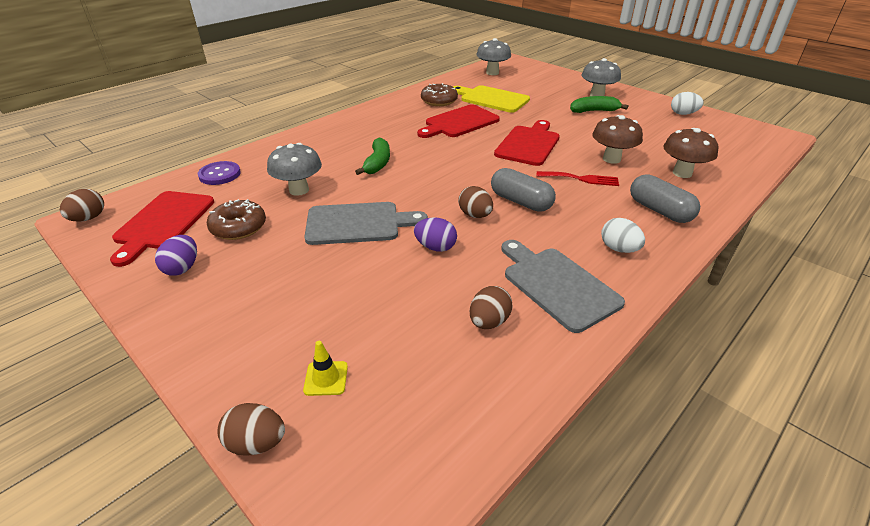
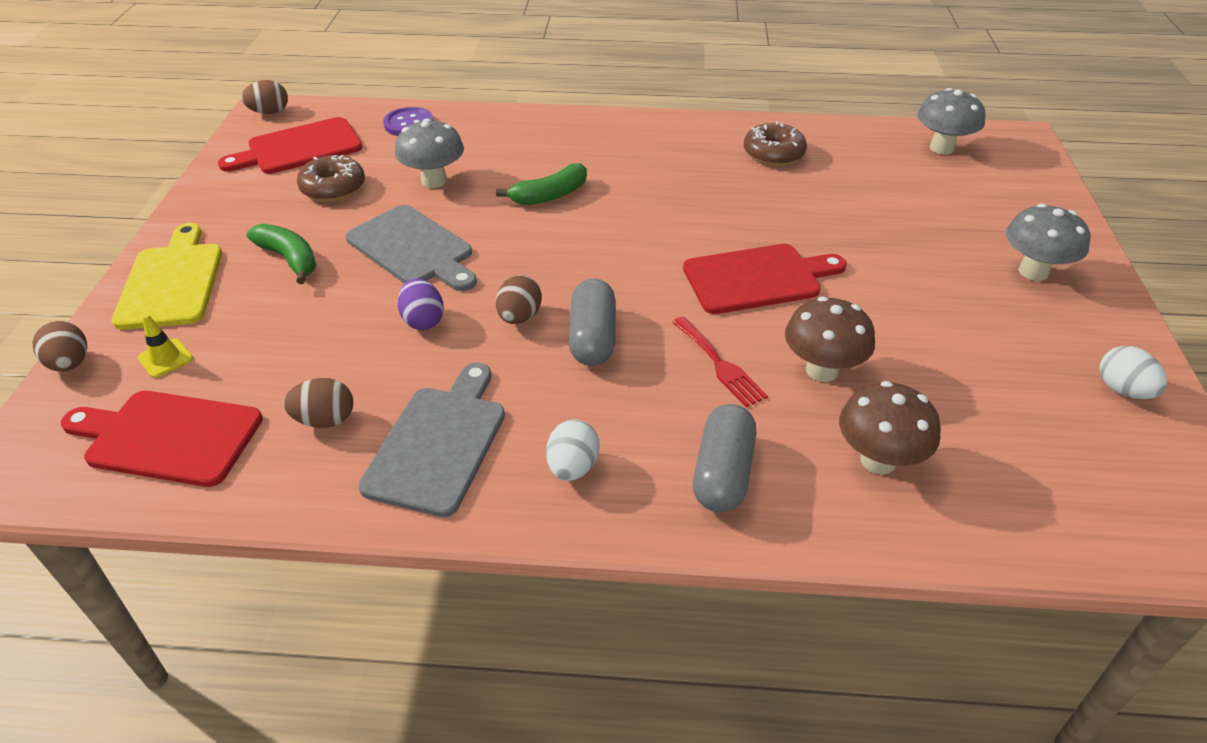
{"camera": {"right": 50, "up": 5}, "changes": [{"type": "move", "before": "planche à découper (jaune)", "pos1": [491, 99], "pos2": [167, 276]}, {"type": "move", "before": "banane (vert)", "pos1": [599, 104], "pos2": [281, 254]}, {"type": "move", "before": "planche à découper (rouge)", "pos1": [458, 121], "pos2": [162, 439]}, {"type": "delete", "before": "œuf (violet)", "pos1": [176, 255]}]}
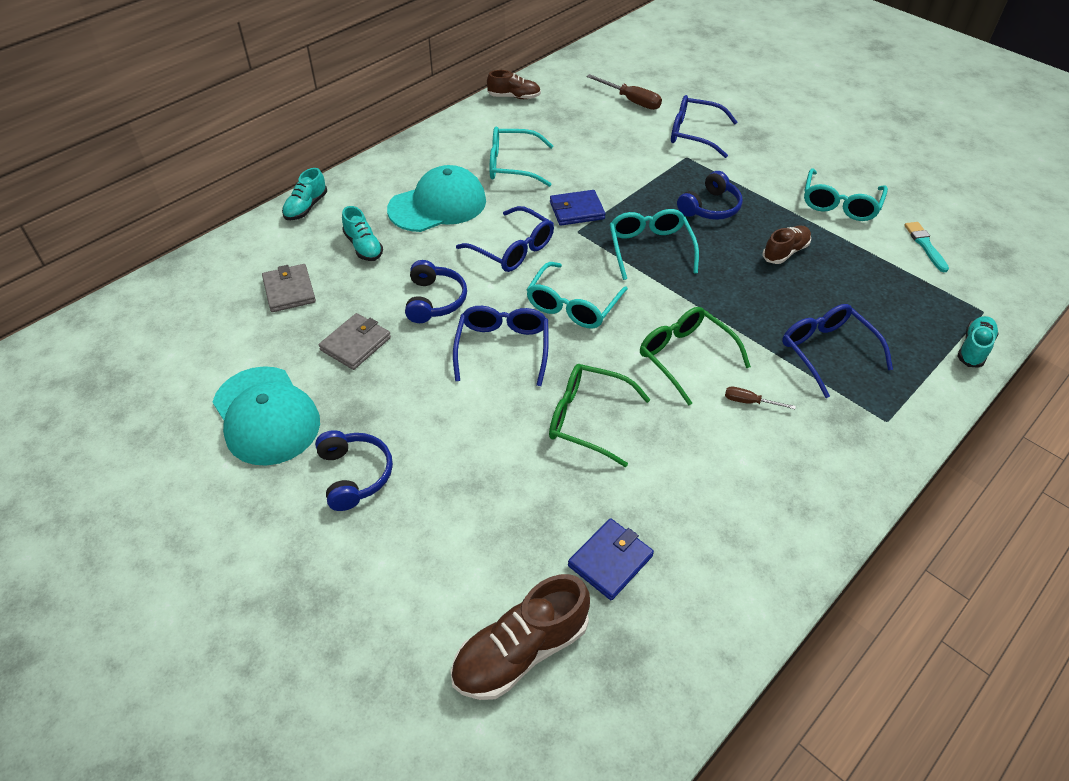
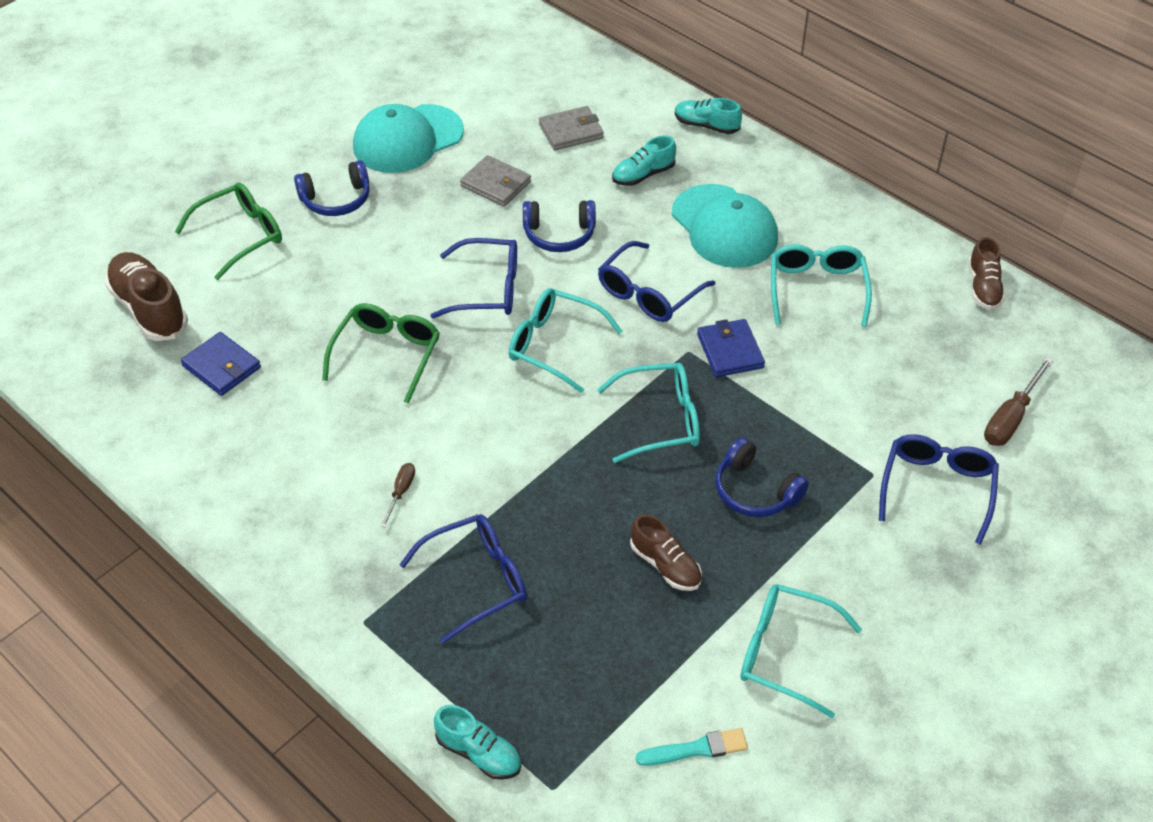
{"camera": {"right": 90, "up": 0}, "changes": [{"type": "move", "before": "lunettes (vert)", "pos1": [695, 356], "pos2": [228, 231]}]}
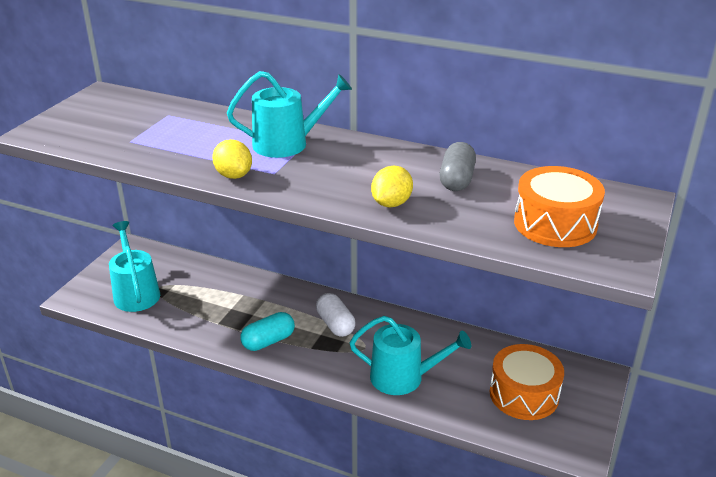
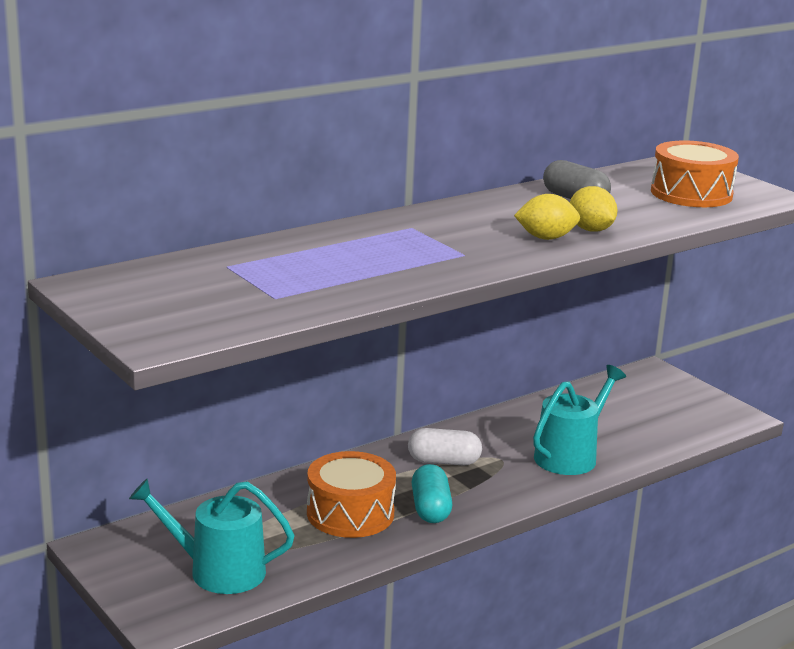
{"camera": {"right": -60, "up": -10}, "changes": [{"type": "delete", "before": "arrosoir (turquoise)", "pos1": [289, 114]}, {"type": "move", "before": "citron (jaune)", "pos1": [232, 159], "pos2": [547, 217]}, {"type": "move", "before": "tambour (orange)", "pos1": [527, 382], "pos2": [351, 494]}]}
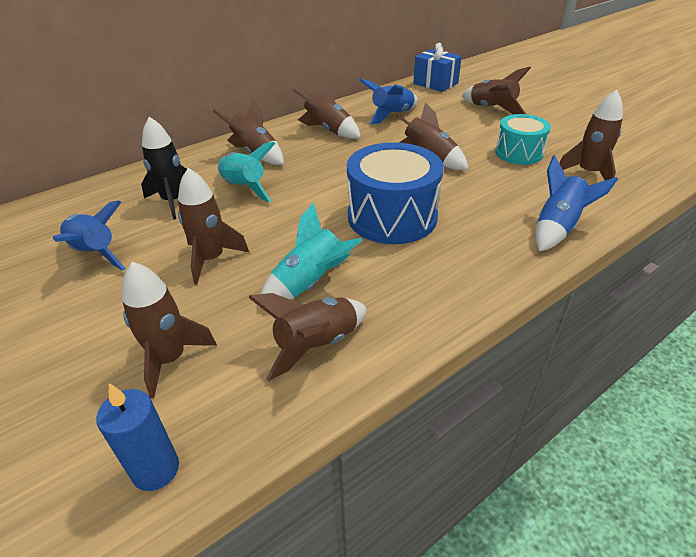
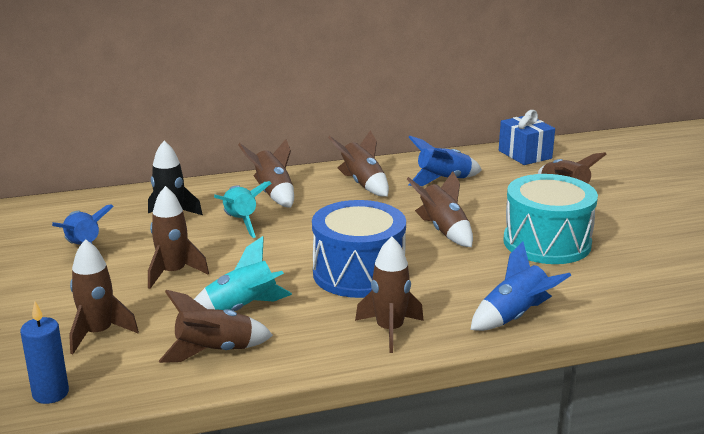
{"camera": {"right": 20, "up": -15}, "changes": [{"type": "move", "before": "fusée (marron)", "pos1": [591, 135], "pos2": [389, 295]}, {"type": "resize", "before": "tambour (turquoise)", "pos1": [523, 139], "pos2": [550, 219], "scale": 1.61}]}
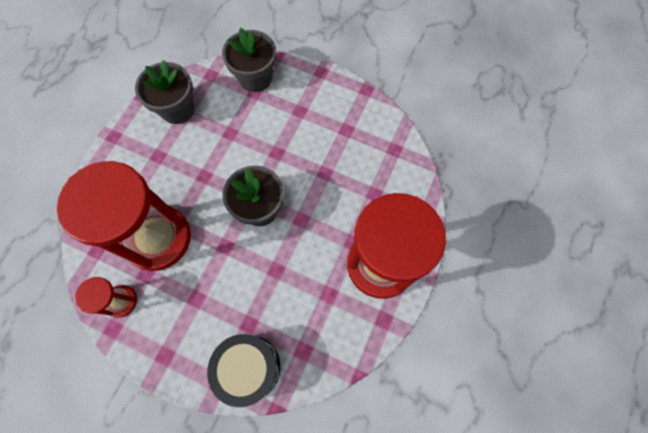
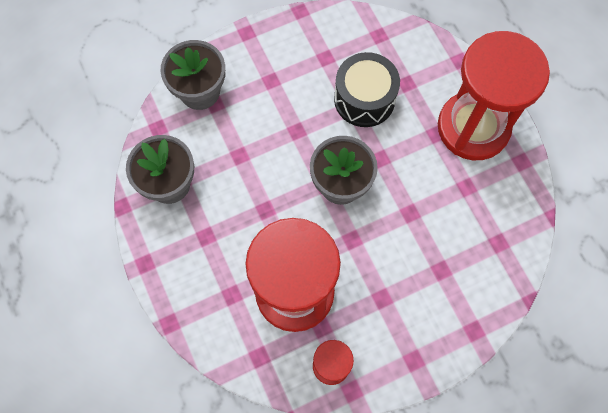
{"camera": {"right": -50, "up": 0}, "changes": [{"type": "move", "before": "tambour (noir)", "pos1": [243, 370], "pos2": [367, 89]}]}
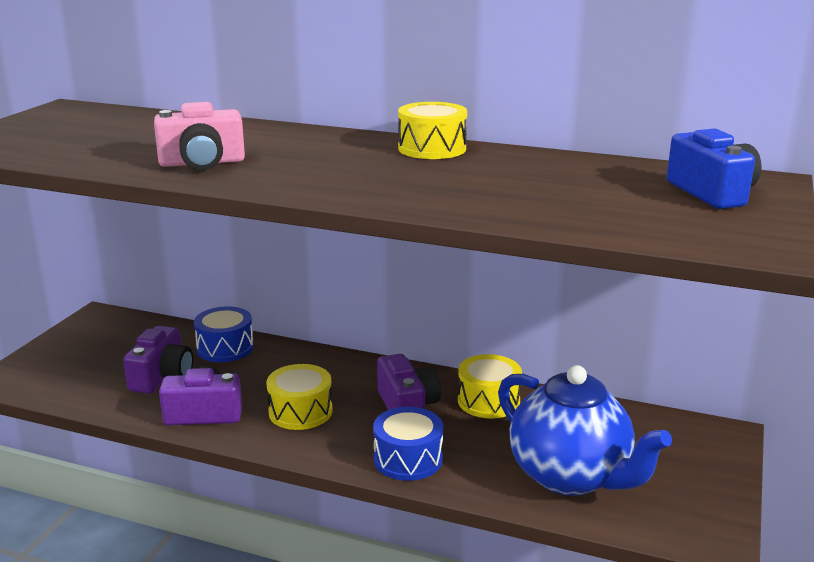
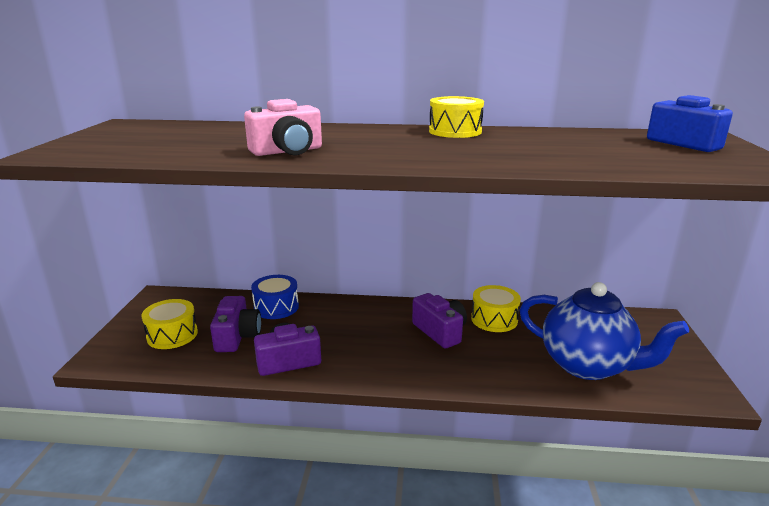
{"camera": {"right": -15, "up": 0}, "changes": [{"type": "move", "before": "tambour (jaune)", "pos1": [299, 397], "pos2": [169, 324]}, {"type": "delete", "before": "tambour (bleu)", "pos1": [408, 444]}]}
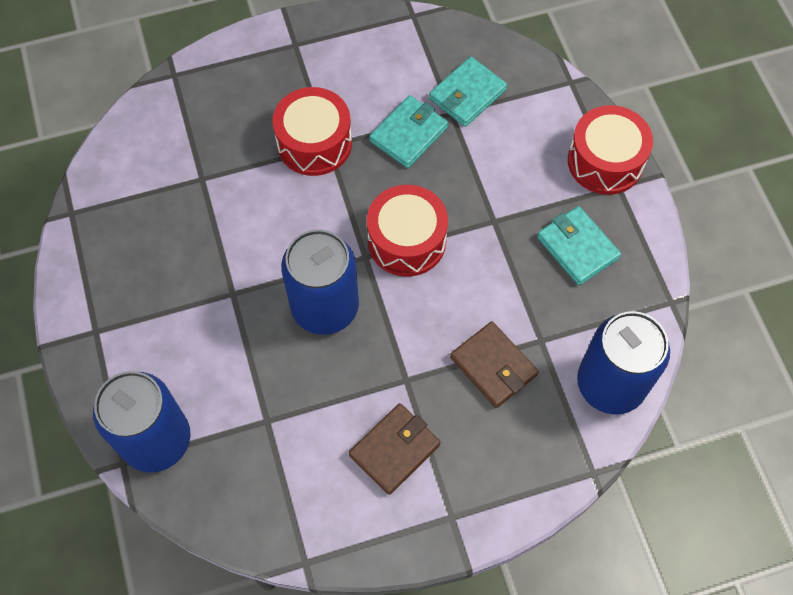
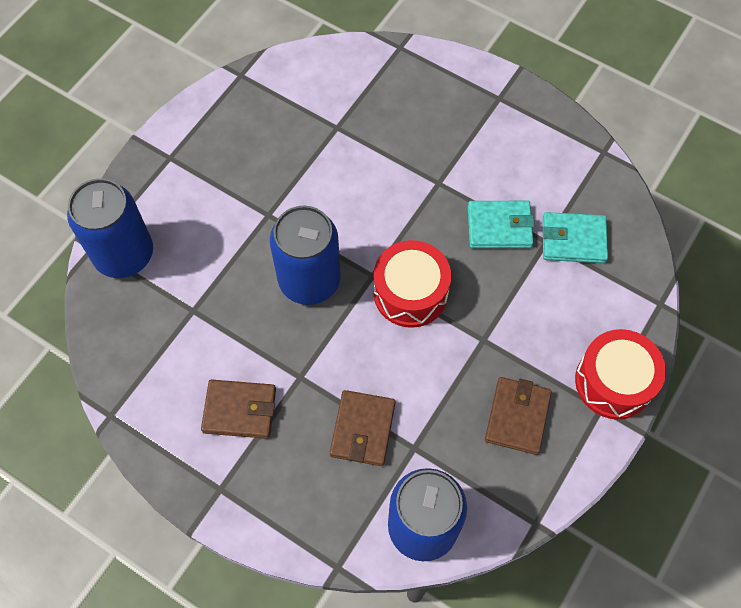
{"camera": {"right": 50, "up": 0}, "changes": [{"type": "delete", "before": "tambour (rouge)", "pos1": [312, 131]}, {"type": "recolor", "before": "portefeuille (turquoise)", "after": "portefeuille (marron)", "pos1": [579, 245], "pos2": [518, 416]}]}
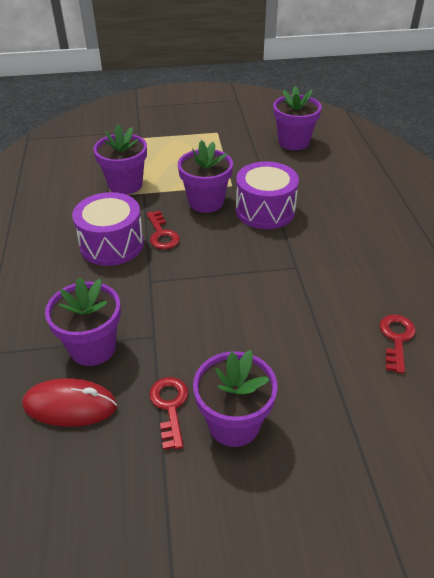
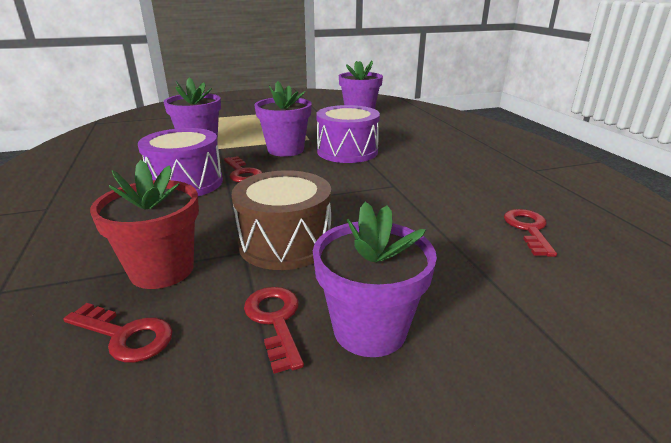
{"camera": {"right": -10, "up": -15}, "changes": [{"type": "recolor", "before": "pot de fleurs (violet)", "after": "pot de fleurs (rouge)", "pos1": [83, 322], "pos2": [144, 224]}, {"type": "replace", "before": "souris (rouge)", "after": "clé (rouge)", "pos1": [69, 402], "pos2": [118, 333]}, {"type": "insert", "after": "tambour (marron)", "pos2": [281, 220]}]}
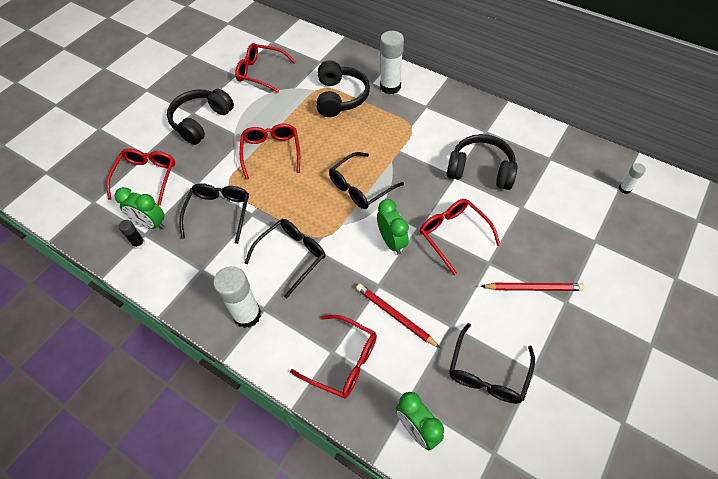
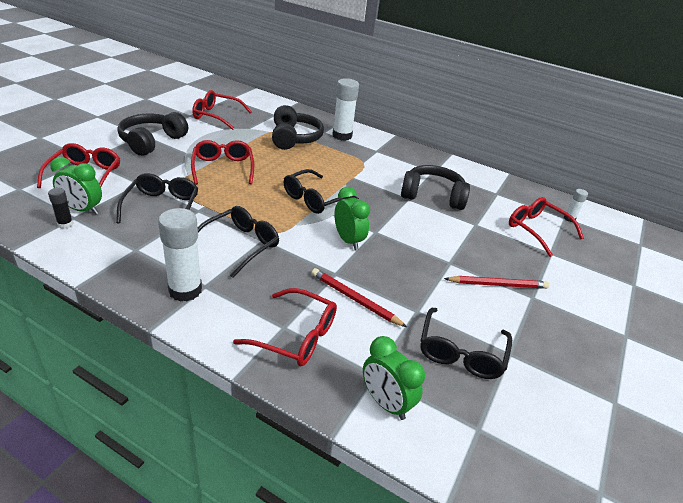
{"camera": {"right": -10, "up": -20}, "changes": [{"type": "move", "before": "lunettes (rouge)", "pos1": [460, 237], "pos2": [546, 227]}]}
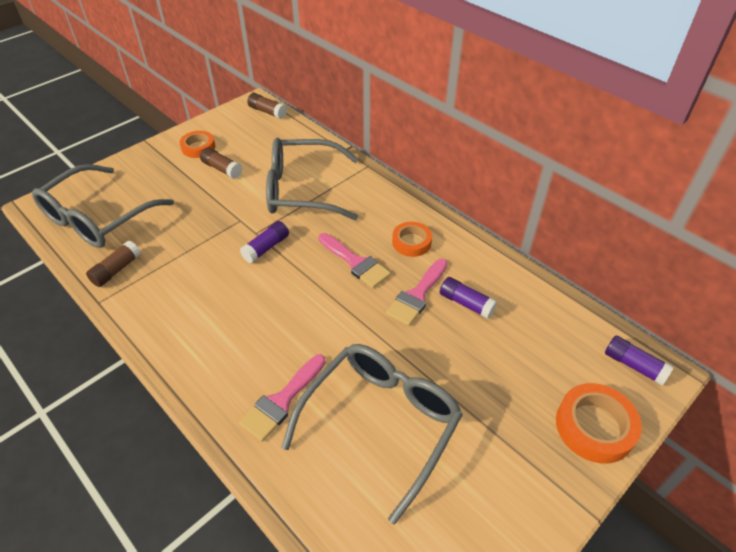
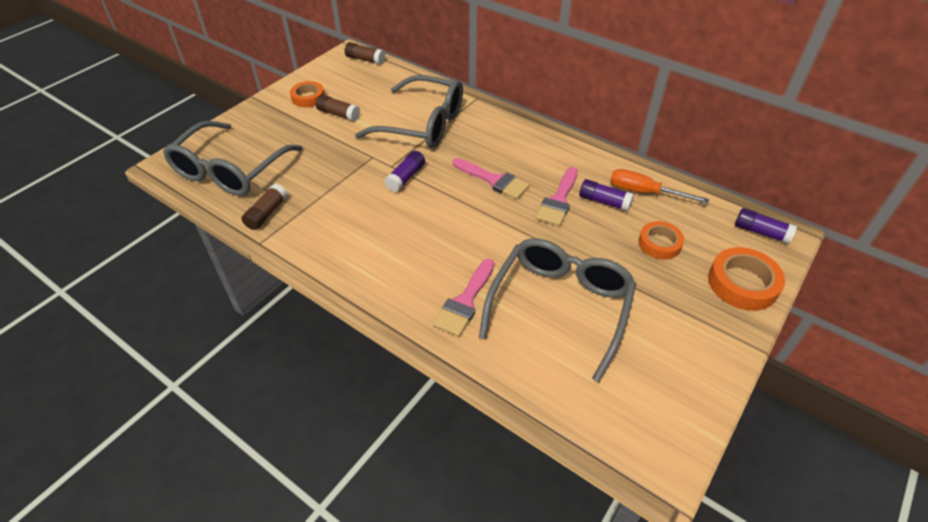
{"camera": {"right": -10, "up": 0}, "changes": [{"type": "rotate", "before": "lunettes (gris)", "pos1": [312, 179], "pos2": [409, 111], "turn": -150}, {"type": "move", "before": "ruban adhésif (orange)", "pos1": [412, 239], "pos2": [661, 240]}, {"type": "insert", "after": "tournevis (orange)", "pos2": [659, 186]}]}
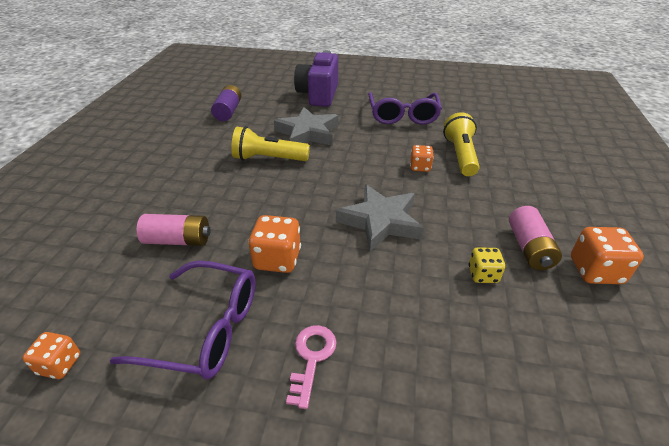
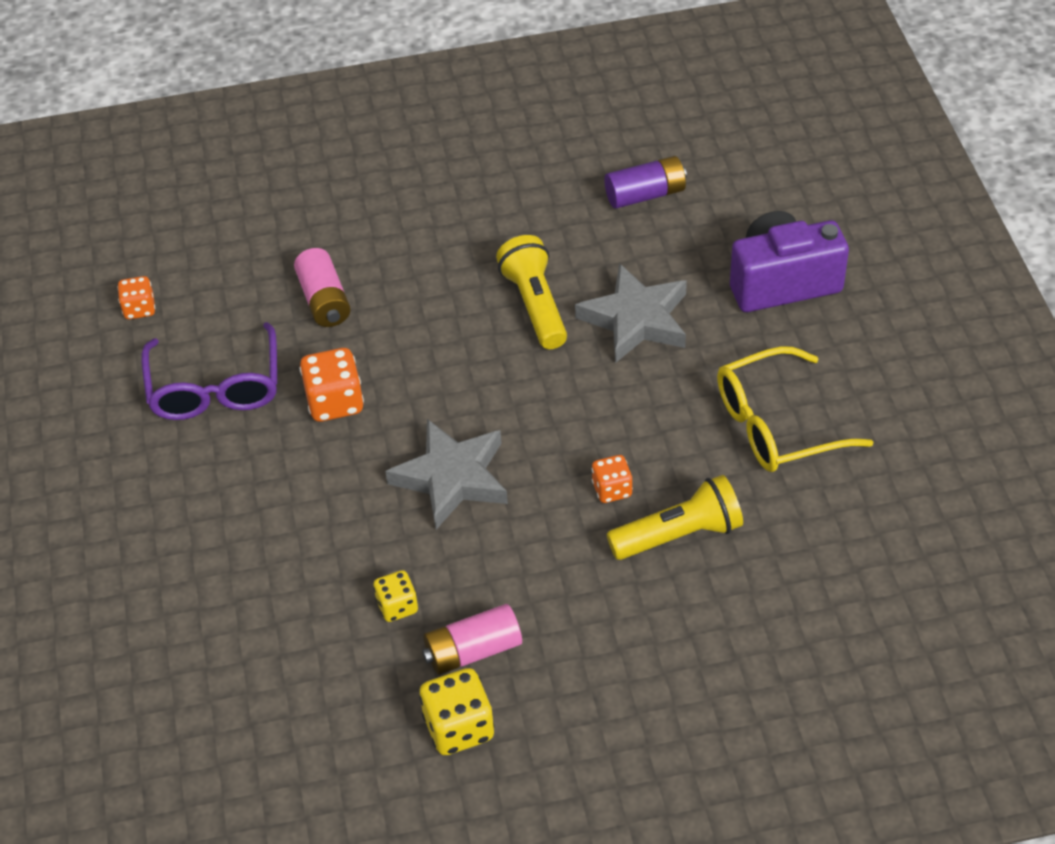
{"camera": {"right": 70, "up": 10}, "changes": [{"type": "recolor", "before": "lunettes (violet)", "after": "lunettes (jaune)", "pos1": [405, 108], "pos2": [795, 409]}, {"type": "recolor", "before": "dé (orange)", "after": "dé (jaune)", "pos1": [607, 255], "pos2": [456, 711]}, {"type": "delete", "before": "clé (rose)", "pos1": [311, 367]}]}
